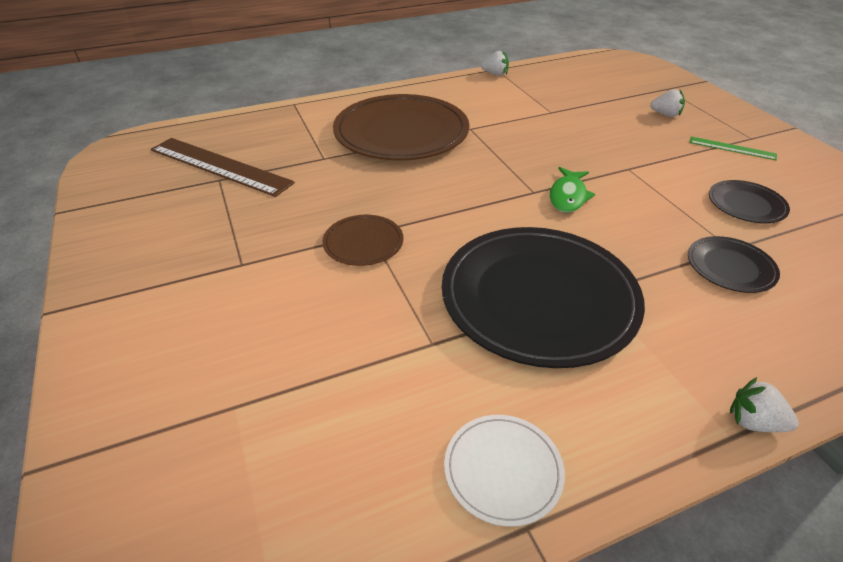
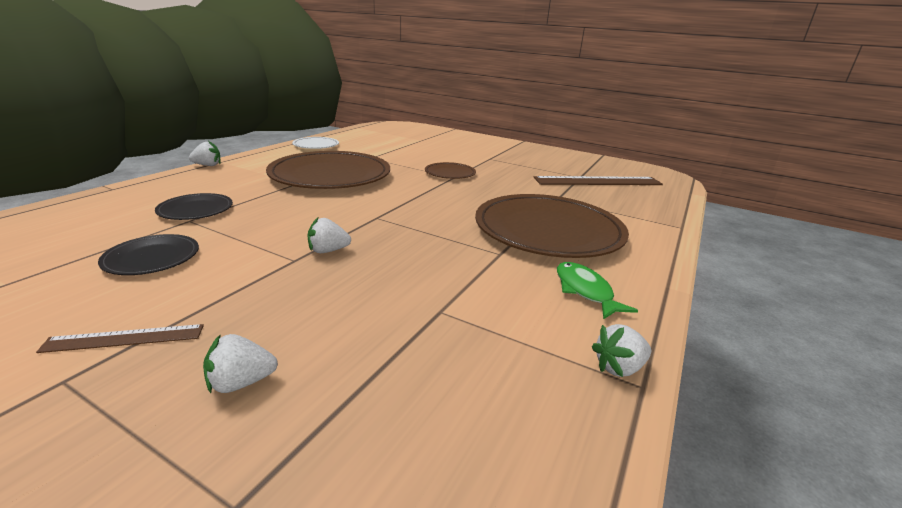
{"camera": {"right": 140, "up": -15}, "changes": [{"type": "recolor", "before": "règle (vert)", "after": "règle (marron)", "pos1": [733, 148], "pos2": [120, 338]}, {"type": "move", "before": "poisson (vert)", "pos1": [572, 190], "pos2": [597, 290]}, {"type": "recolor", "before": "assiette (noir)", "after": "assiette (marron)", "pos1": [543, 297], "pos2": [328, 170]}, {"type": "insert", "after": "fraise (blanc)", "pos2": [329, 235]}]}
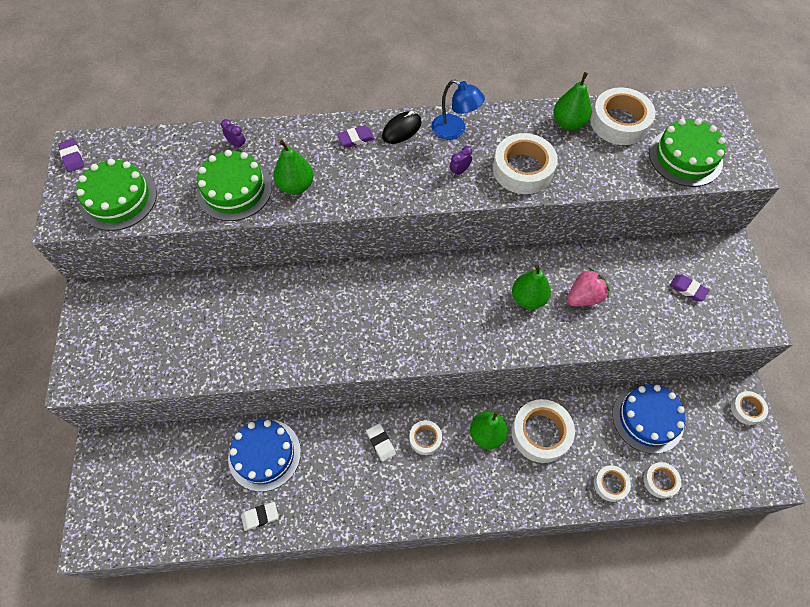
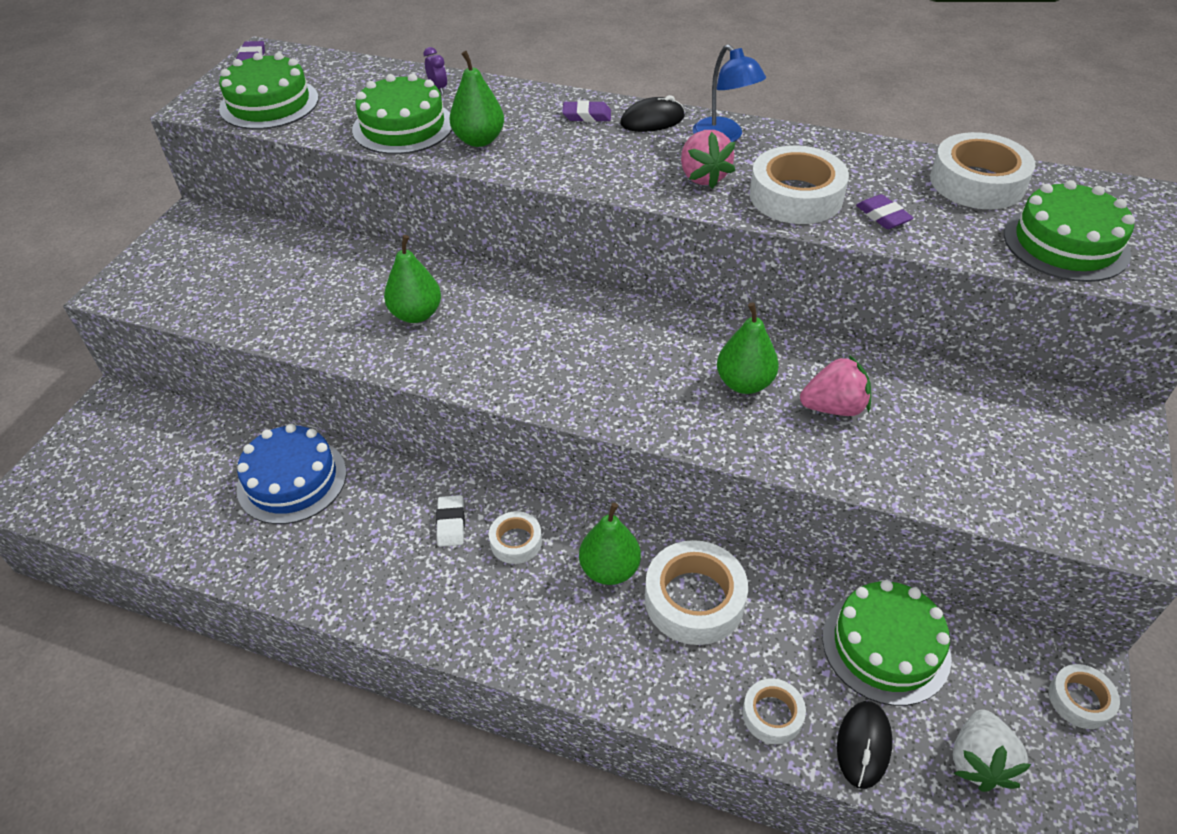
{"camera": {"right": 25, "up": -15}, "changes": [{"type": "move", "before": "poire (vert)", "pos1": [572, 101], "pos2": [412, 279]}, {"type": "replace", "before": "réveil (violet)", "after": "fraise (rose)", "pos1": [460, 161], "pos2": [708, 159]}, {"type": "move", "before": "gomme (violet)", "pos1": [689, 288], "pos2": [885, 211]}, {"type": "recolor", "before": "gâteau (bleu)", "after": "gâteau (vert)", "pos1": [648, 419], "pos2": [887, 643]}, {"type": "replace", "before": "ruban adhésif (blanc)", "after": "souris (noir)", "pos1": [662, 480], "pos2": [864, 745]}, {"type": "delete", "before": "gomme (blanc)", "pos1": [260, 516]}, {"type": "insert", "after": "fraise (blanc)", "pos2": [992, 750]}]}
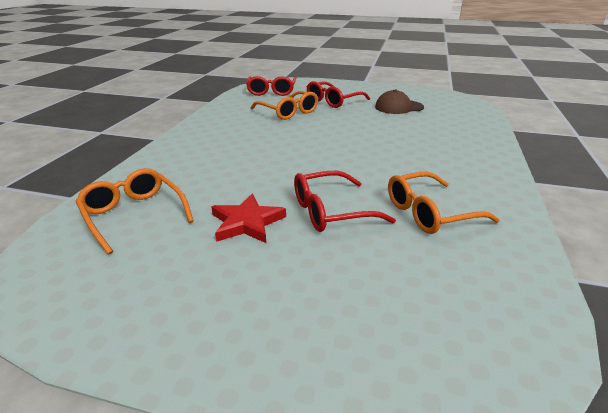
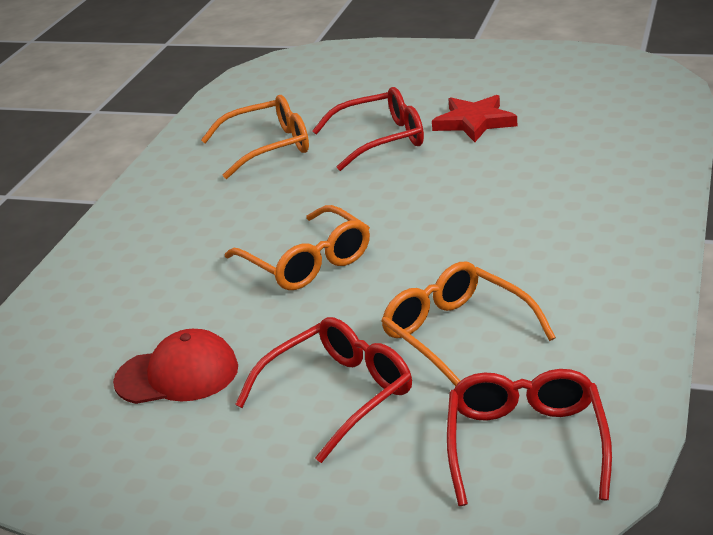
{"camera": {"right": -175, "up": 0}, "changes": [{"type": "recolor", "before": "casquette (marron)", "after": "casquette (rouge)", "pos1": [399, 102], "pos2": [175, 366]}, {"type": "move", "before": "lunettes (orange)", "pos1": [135, 211], "pos2": [297, 247]}]}
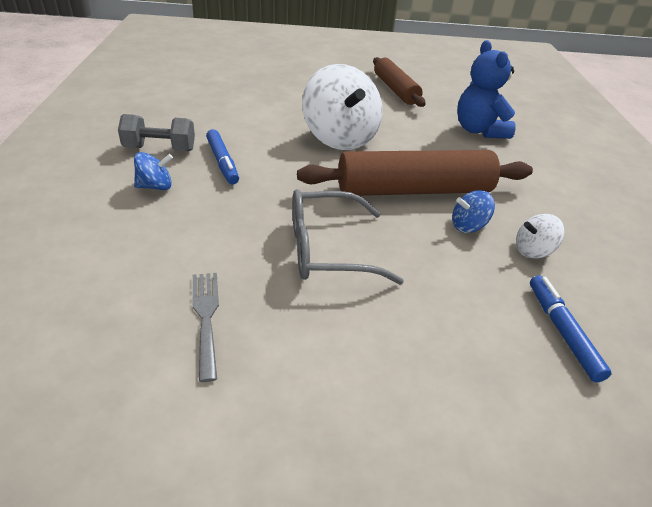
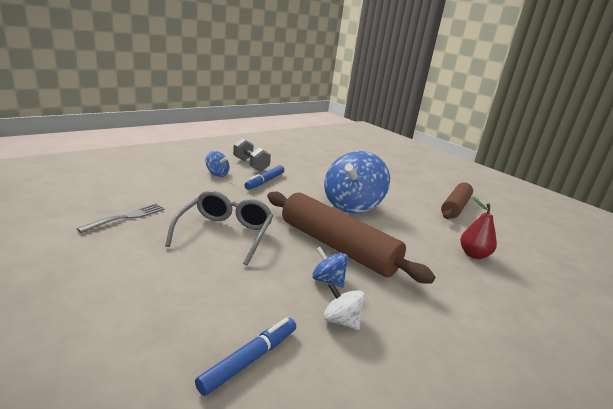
{"camera": {"right": 50, "up": -15}, "changes": [{"type": "replace", "before": "ours en peluche (bleu)", "after": "poire (rouge)", "pos1": [486, 89], "pos2": [478, 228]}, {"type": "recolor", "before": "toupie (blanc)", "after": "toupie (bleu)", "pos1": [342, 107], "pos2": [357, 182]}, {"type": "rotate", "before": "lunettes (gris)", "pos1": [348, 237], "pos2": [219, 228], "turn": 60}]}
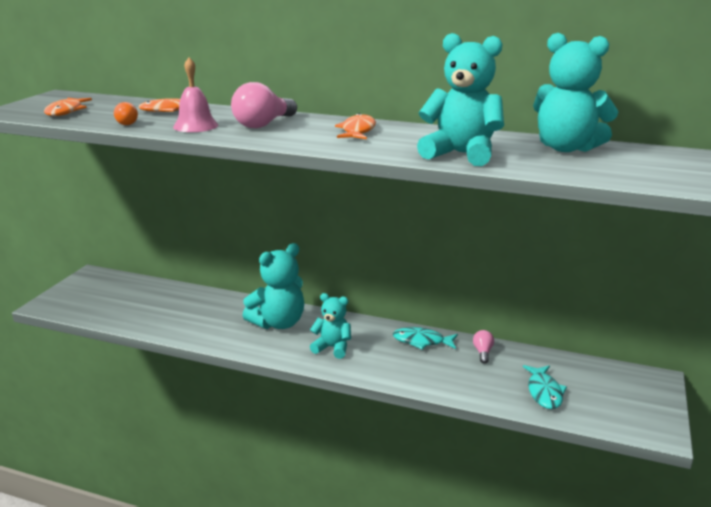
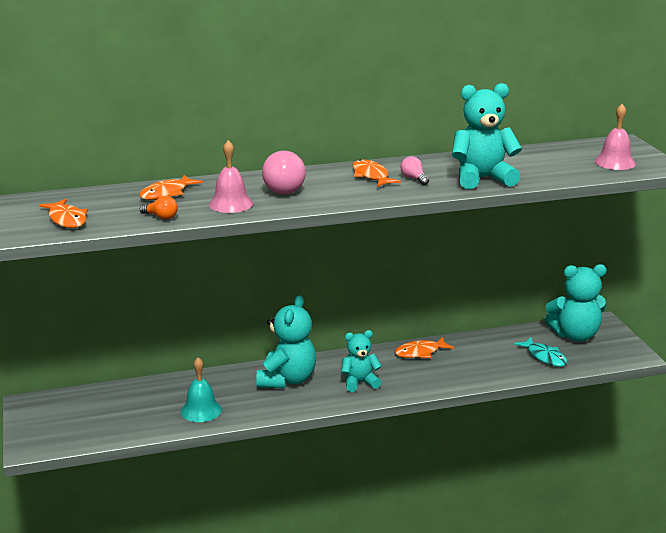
{"camera": {"right": -35, "up": 0}, "changes": [{"type": "move", "before": "ours en peluche (turquoise)", "pos1": [576, 92], "pos2": [576, 303]}, {"type": "recolor", "before": "poisson (turquoise)", "after": "poisson (orange)", "pos1": [425, 338], "pos2": [424, 347]}, {"type": "move", "before": "ampoule (rose)", "pos1": [483, 347], "pos2": [415, 170]}, {"type": "insert", "after": "cloche (rose)", "pos2": [615, 137]}, {"type": "insert", "after": "cloche (turquoise)", "pos2": [201, 389]}]}
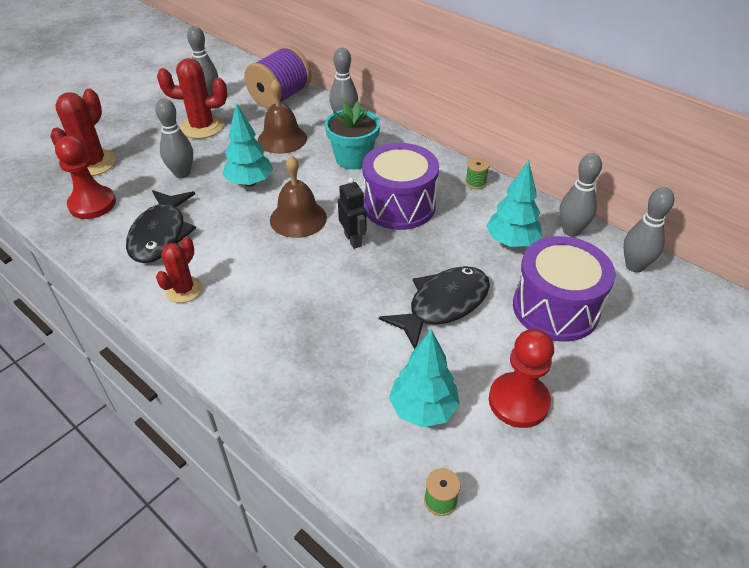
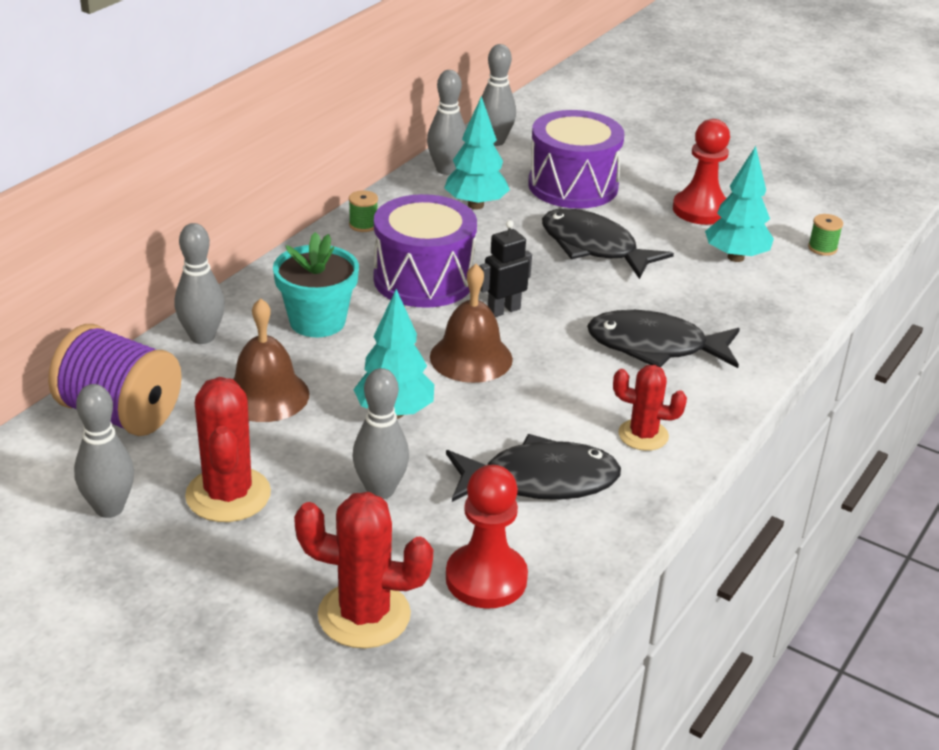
{"camera": {"right": -100, "up": -10}, "changes": [{"type": "insert", "after": "poisson (noir)", "pos2": [663, 339]}]}
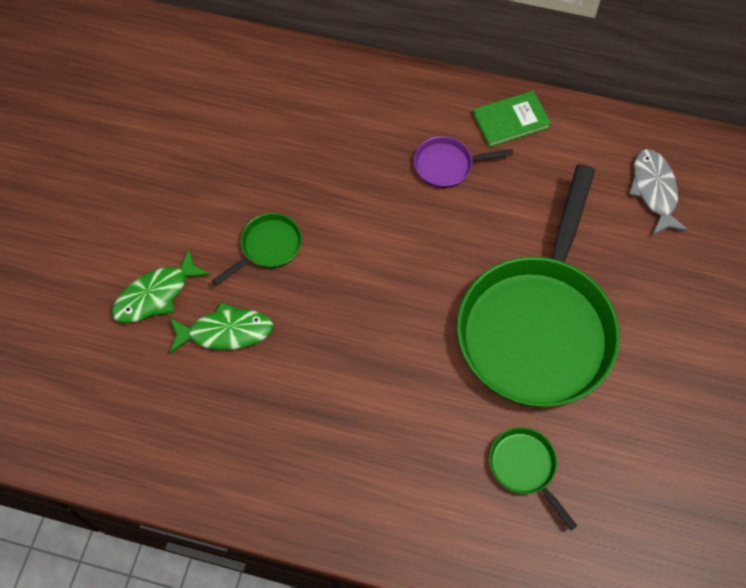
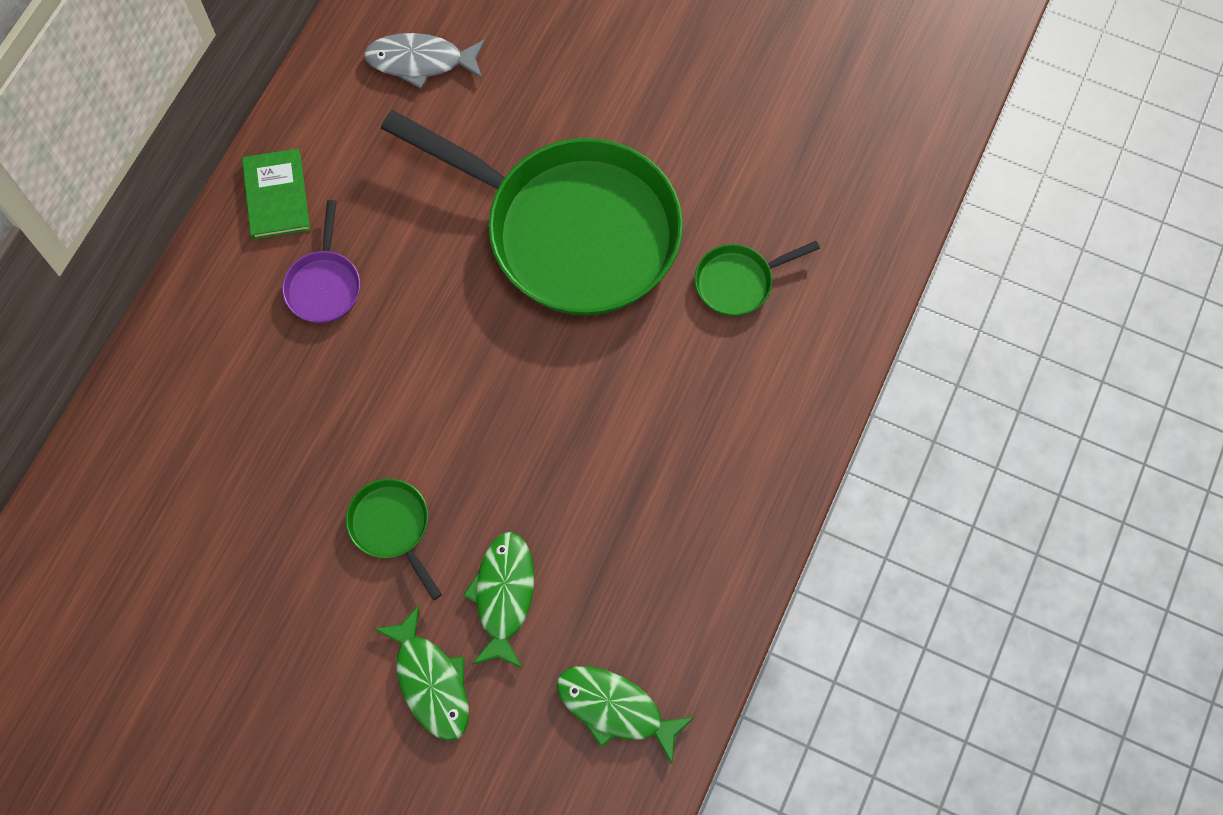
{"camera": {"right": -80, "up": 5}, "changes": [{"type": "insert", "after": "poisson (vert)", "pos2": [625, 715]}]}
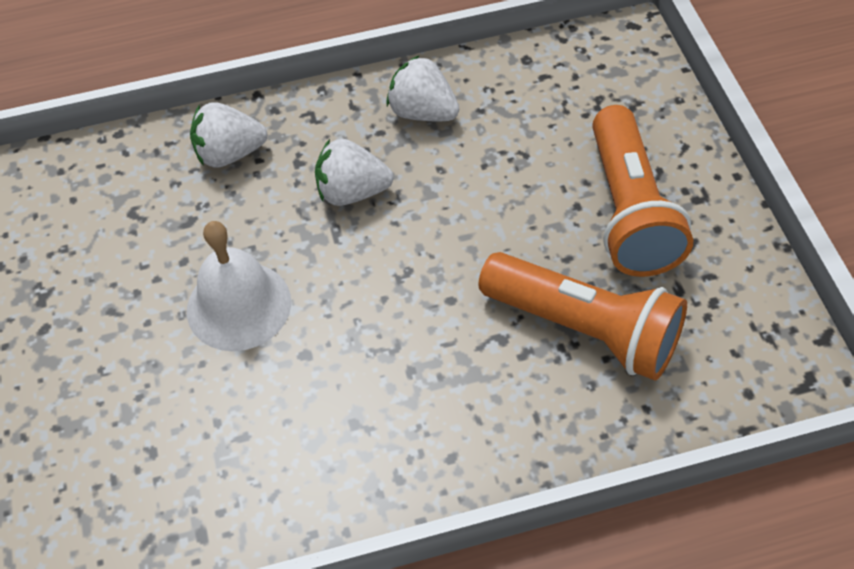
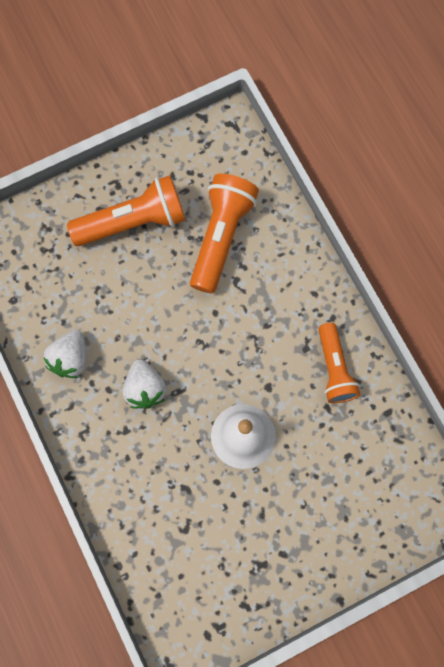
{"camera": {"right": -105, "up": 20}, "changes": [{"type": "delete", "before": "fraise (blanc)", "pos1": [229, 135]}, {"type": "insert", "after": "lampe de poche (orange)", "pos2": [339, 363]}]}
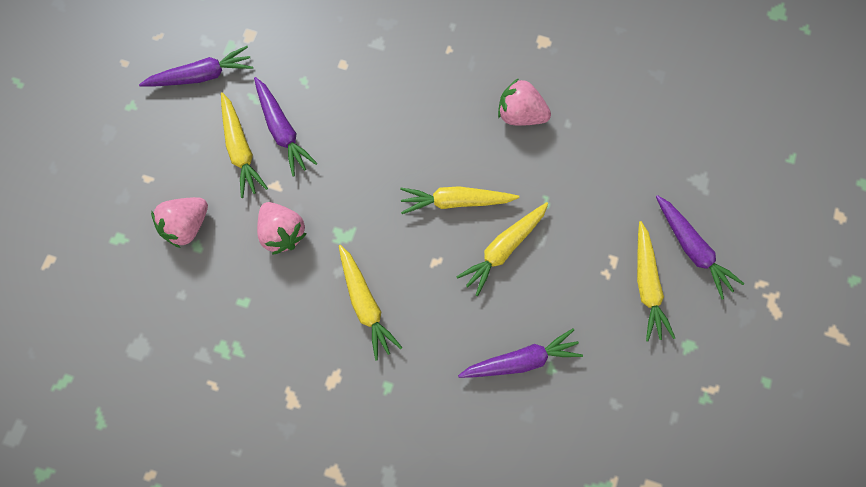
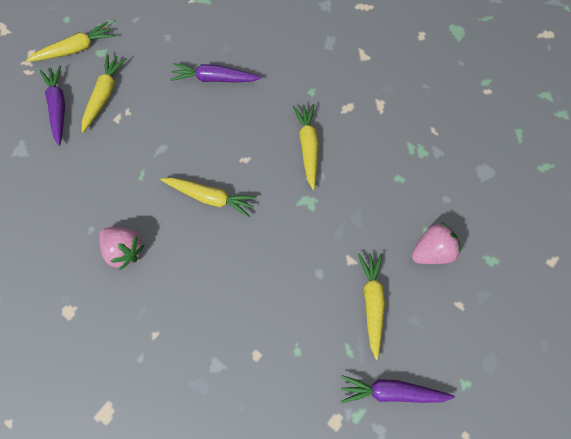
{"camera": {"right": -160, "up": -5}, "changes": [{"type": "delete", "before": "carotte (violet)", "pos1": [286, 126]}, {"type": "delete", "before": "fraise (rose)", "pos1": [282, 228]}, {"type": "move", "before": "carotte (jaune)", "pos1": [502, 249], "pos2": [70, 41]}]}
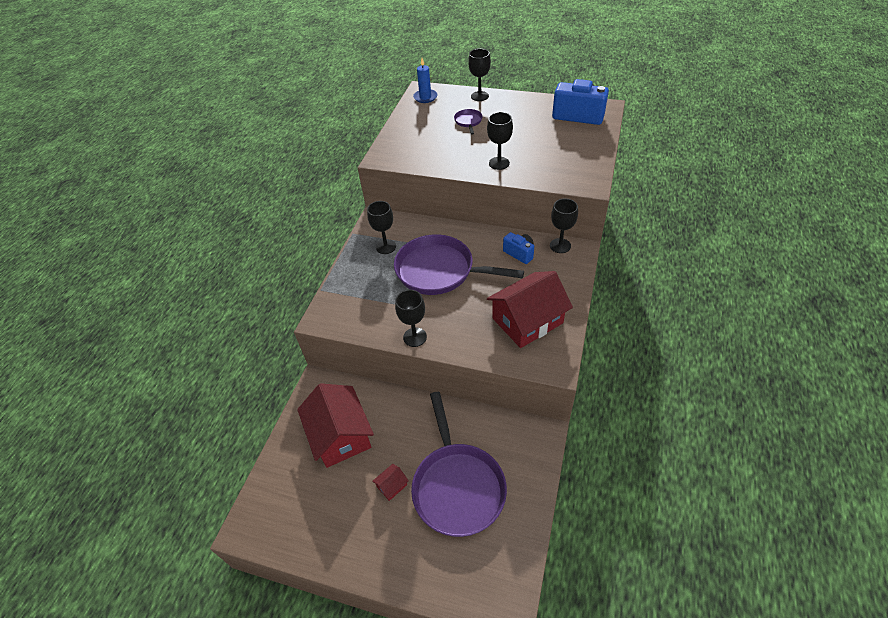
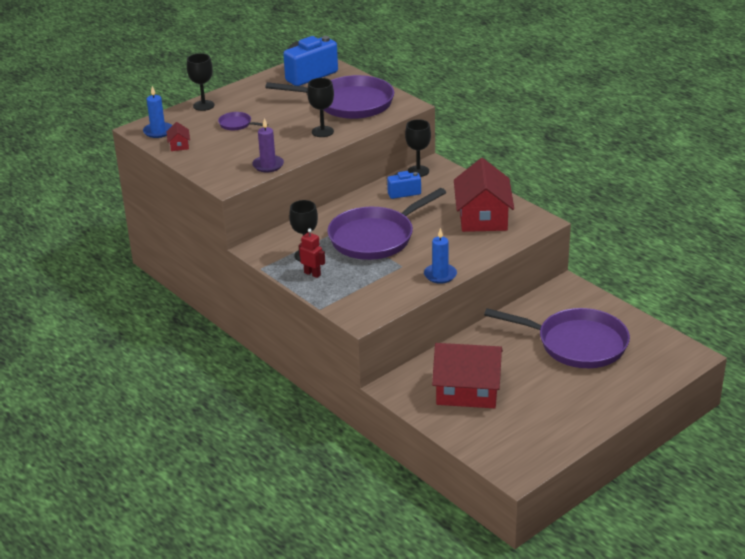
{"camera": {"right": -60, "up": -15}, "changes": [{"type": "replace", "before": "verre à pied (noir)", "after": "bougie (bleu)", "pos1": [411, 318], "pos2": [440, 256]}, {"type": "move", "before": "maison (rouge)", "pos1": [390, 482], "pos2": [178, 136]}, {"type": "insert", "after": "poêle (violet)", "pos2": [329, 97]}, {"type": "insert", "after": "bougie (violet)", "pos2": [268, 145]}, {"type": "insert", "after": "robot (rouge)", "pos2": [312, 253]}]}
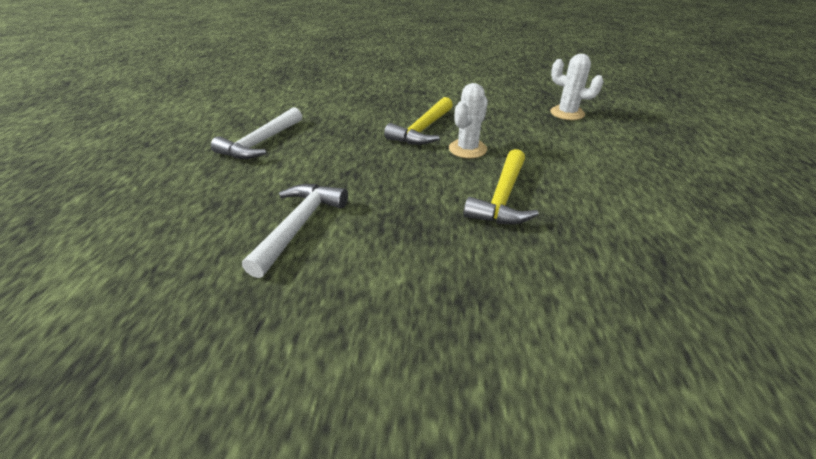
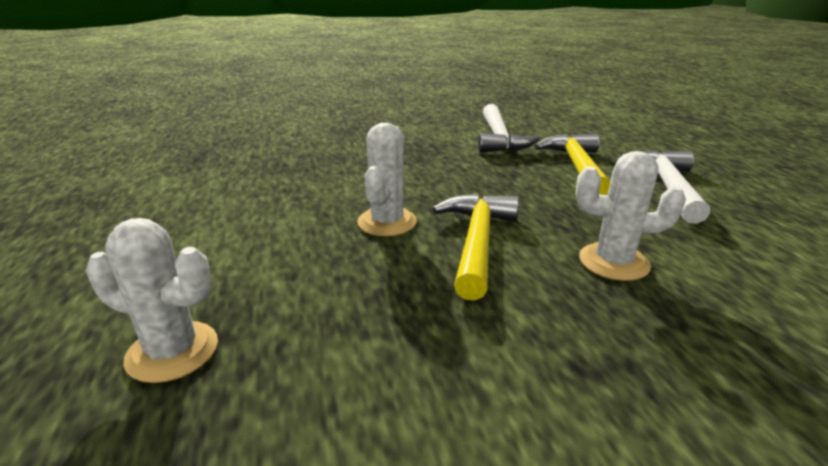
{"camera": {"right": 160, "up": -10}, "changes": [{"type": "move", "before": "marteau (jaune)", "pos1": [501, 186], "pos2": [572, 164]}, {"type": "insert", "after": "cactus (blanc)", "pos2": [631, 216]}]}
